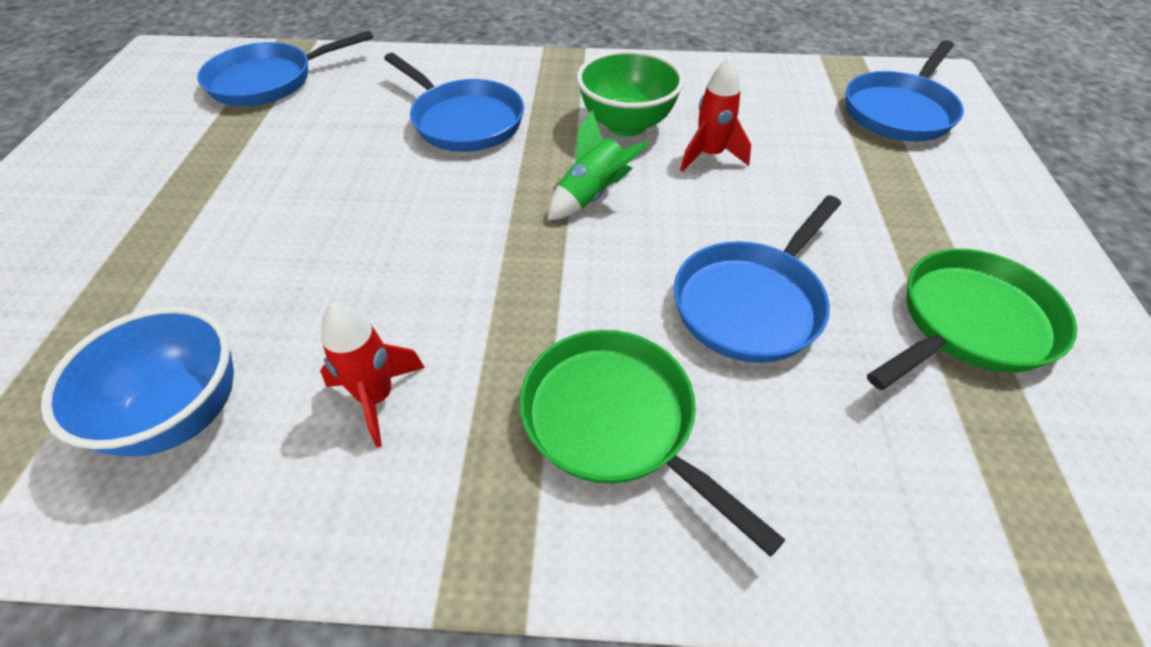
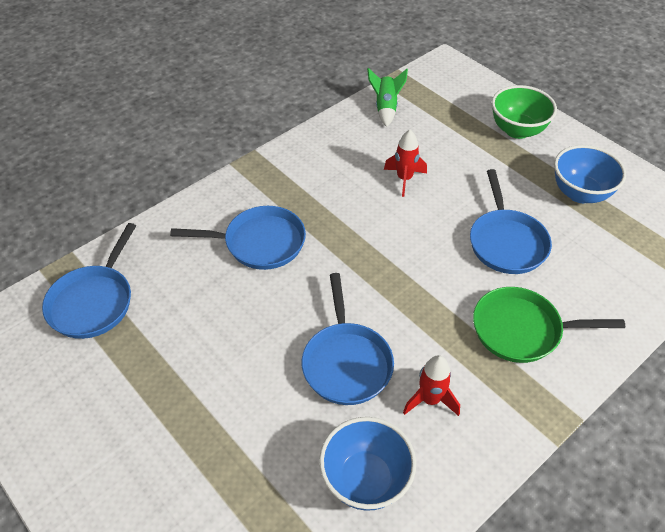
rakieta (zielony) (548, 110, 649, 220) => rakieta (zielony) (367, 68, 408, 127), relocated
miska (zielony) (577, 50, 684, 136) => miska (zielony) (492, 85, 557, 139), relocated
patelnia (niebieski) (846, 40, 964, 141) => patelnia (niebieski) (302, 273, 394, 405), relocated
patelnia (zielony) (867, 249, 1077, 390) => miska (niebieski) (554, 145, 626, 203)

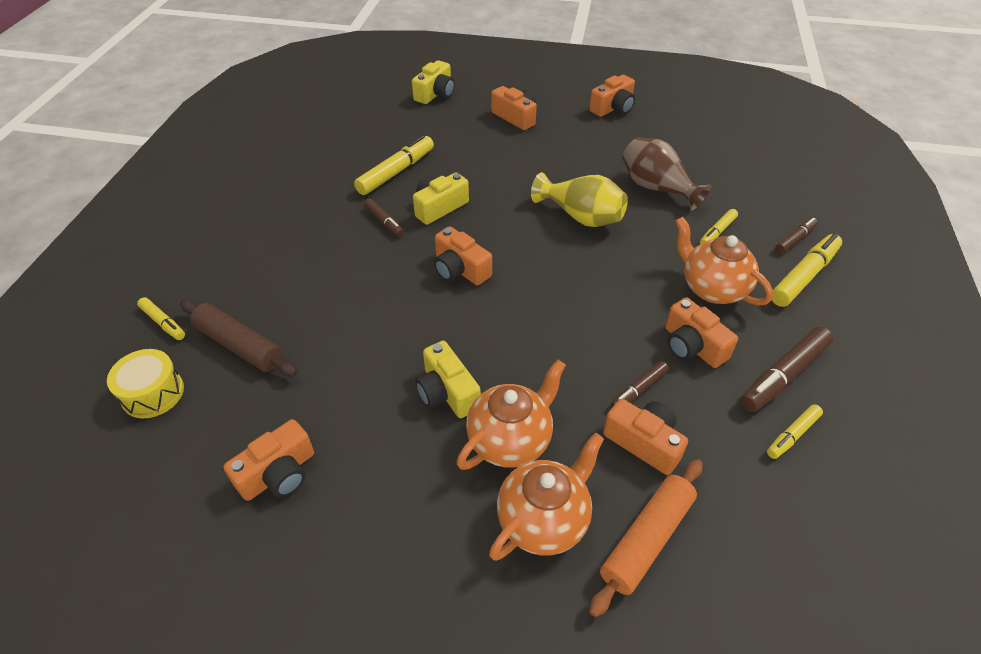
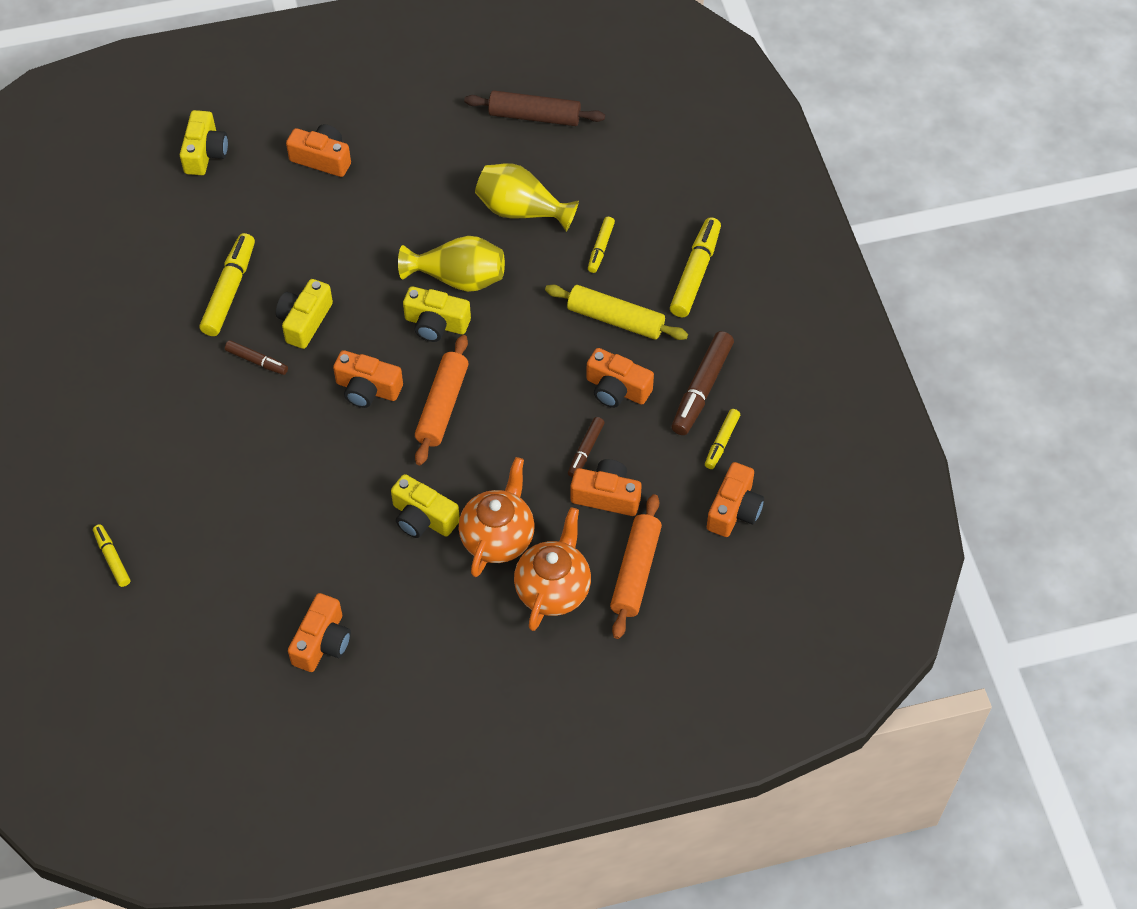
bęben (żółty) (107, 349, 184, 419) => nothing
flamaster (żółty) (137, 297, 185, 340) => flamaster (żółty) (93, 524, 130, 587), 135 degrees counterclockwise
wałek do ciasta (brązowy) (180, 300, 297, 377) => wałek do ciasta (brązowy) (464, 90, 605, 126), relocated
aparat fotograficzny (pomarańczowy) (589, 75, 635, 117) => aparat fotograficzny (pomarańczowy) (707, 462, 764, 537), relocated
wazon (brązowy) (622, 137, 711, 211) => wazon (żółty) (475, 164, 579, 232)
imbryk (pomarańczowy) (675, 217, 773, 306) => wałek do ciasta (żółty) (545, 284, 688, 340)
flamaster (brązowy) (776, 218, 818, 253) => nothing
nothing => aparat fotograficzny (żółty) (403, 286, 471, 342)
nothing => wałek do ciasta (pomarańczowy) (415, 335, 469, 465)

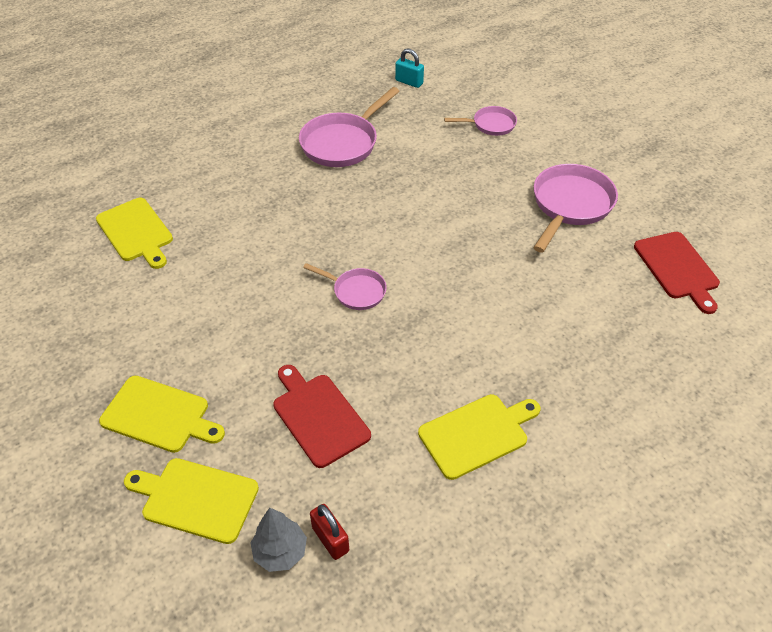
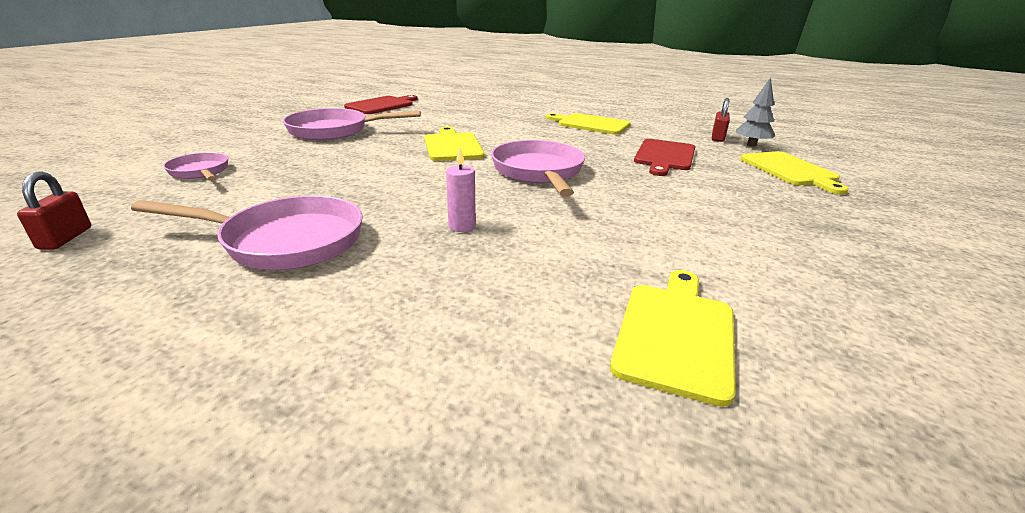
deska do krojenia (żółty) (99, 376, 225, 453) => deska do krojenia (żółty) (425, 127, 485, 161), relocated
patelnia (różowy) (303, 263, 387, 310) => patelnia (różowy) (491, 140, 585, 197), x1.76
kłódka (turkusowy) (395, 49, 424, 88) => kłódka (czerwony) (17, 171, 91, 250)
nothing => świeca (różowy) (446, 148, 476, 232)

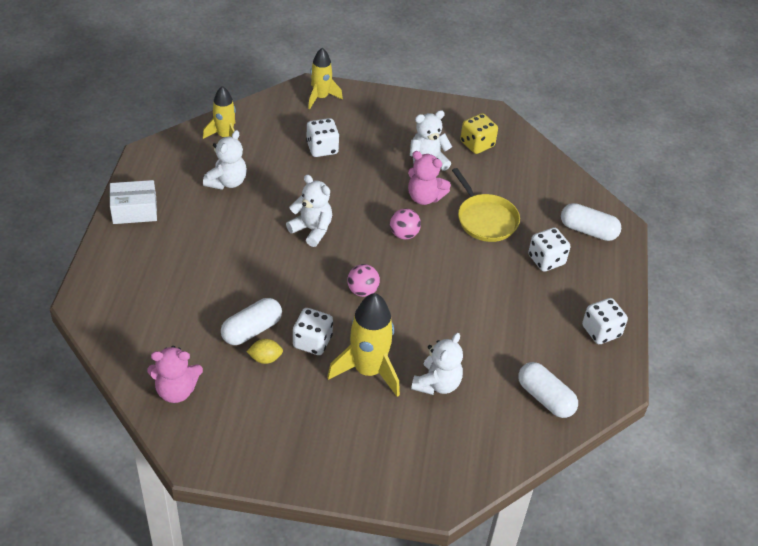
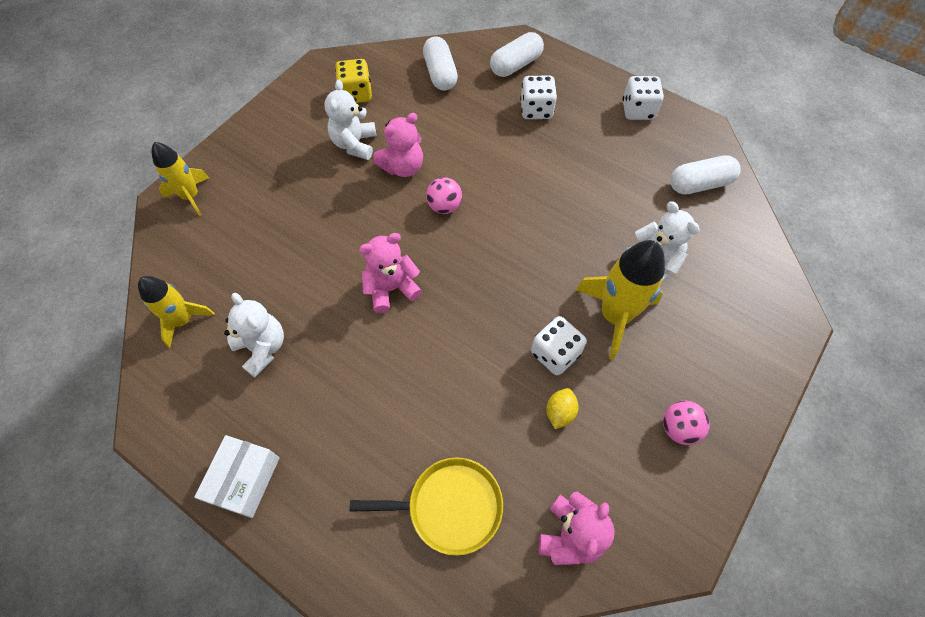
kapsułka (biały) (221, 298, 282, 345) => kapsułka (biały) (423, 36, 458, 91), relocated
miś (biały) (286, 175, 332, 247) => miś (różowy) (359, 233, 422, 313)
kostka do gry (biały) (306, 118, 339, 157) => nothing
piłka (różowy) (347, 264, 380, 297) => piłka (różowy) (663, 401, 710, 445), relocated
patelnia (żółty) (452, 168, 520, 242) => patelnia (żółty) (350, 457, 503, 556), relocated

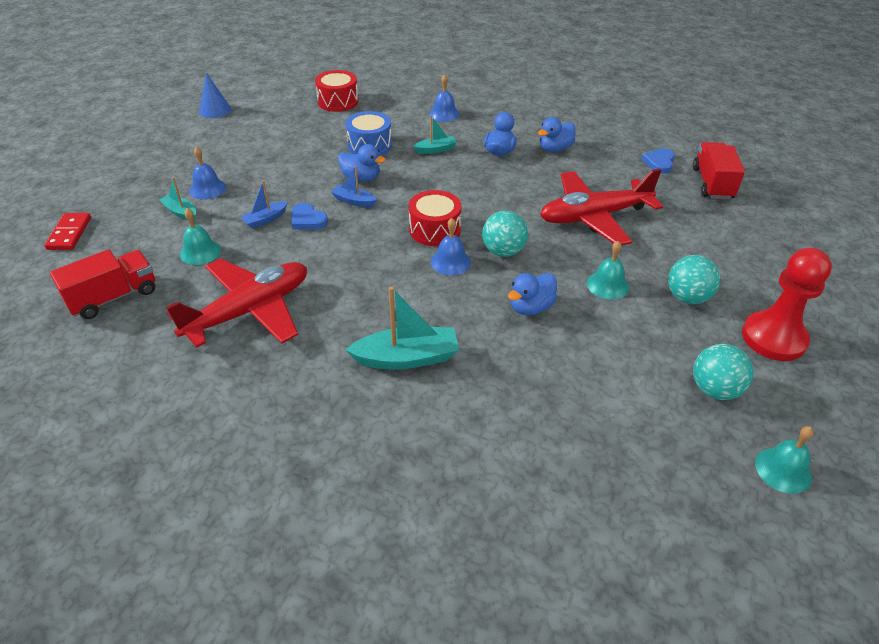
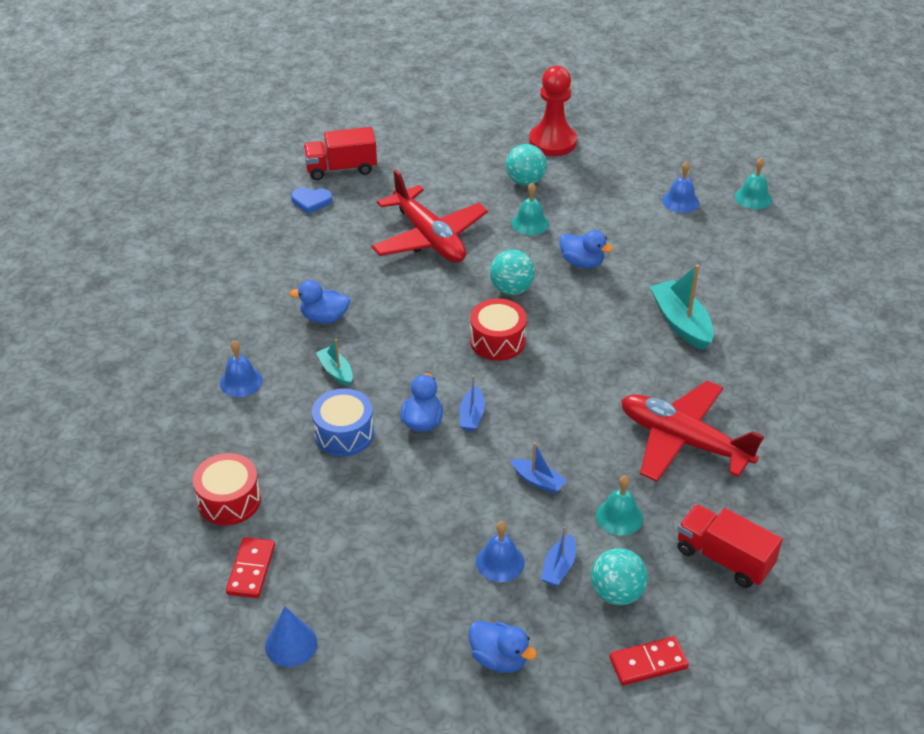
łódka (turkusowy) (160, 177, 196, 221) => łódka (niebieski) (541, 526, 576, 586)
serce (niebieski) (291, 203, 328, 230) => nothing
dzwonek (niebieski) (431, 218, 471, 275) => dzwonek (niebieski) (662, 161, 699, 213), relocated
kaczka (niebieski) (538, 117, 576, 152) => kaczka (niebieski) (469, 621, 537, 673), relocated
piłka (turkusowy) (693, 344, 754, 400) => piłka (turkusowy) (591, 548, 648, 606), relocated
dzwonek (turkusowy) (755, 426, 814, 494) => dzwonek (turkusowy) (735, 158, 772, 209), relocated
nothing => kostka domina (czerwony) (226, 537, 275, 598)

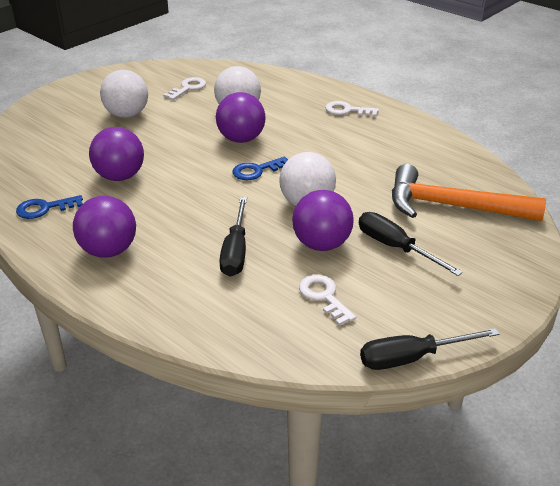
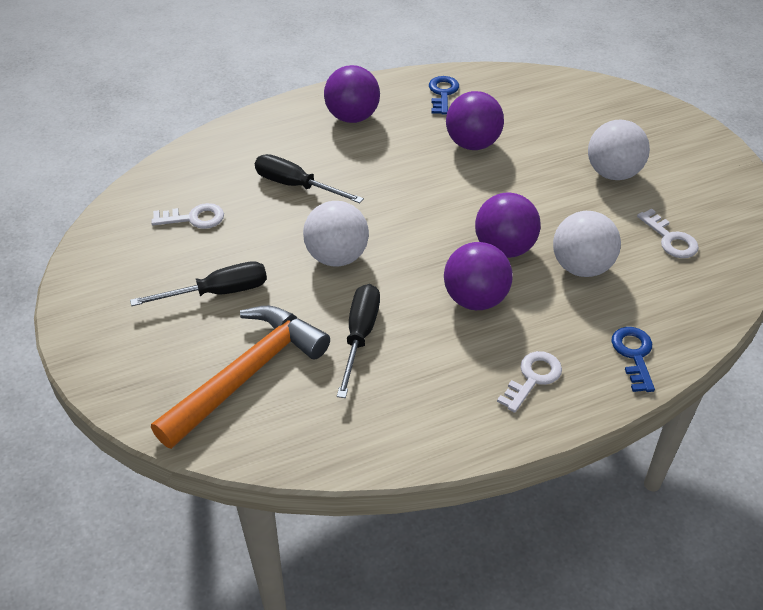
klucz (niebieski) (233, 157, 288, 180) => klucz (niebieski) (611, 327, 655, 392), relocated
piłka (fioletowy) (292, 190, 353, 251) => piłka (fioletowy) (444, 242, 513, 310), relocated
śrubokręt (czarny) (360, 328, 499, 370) => śrubokręt (czarny) (337, 284, 380, 398), relocated

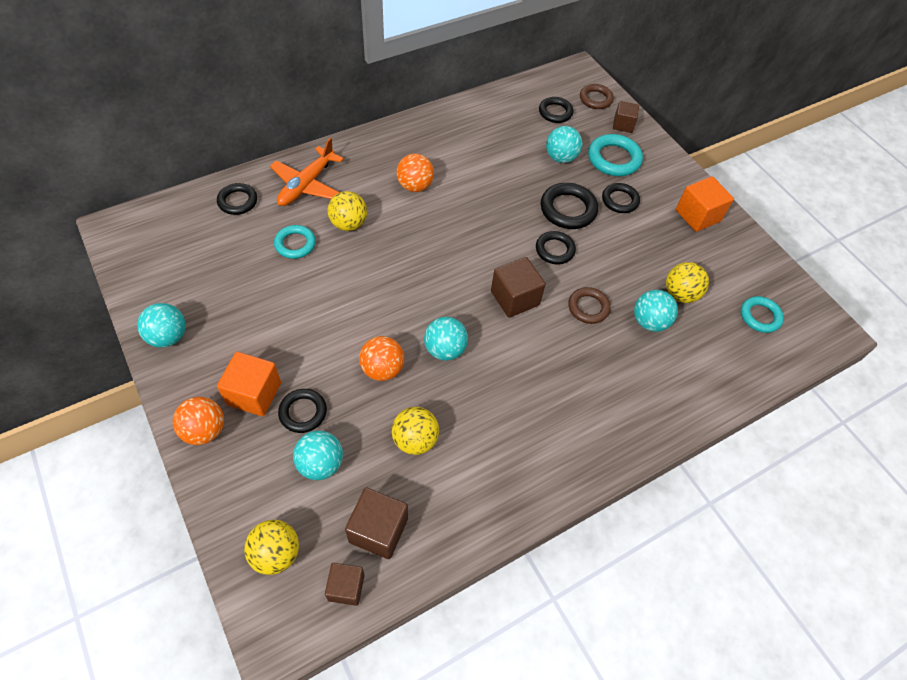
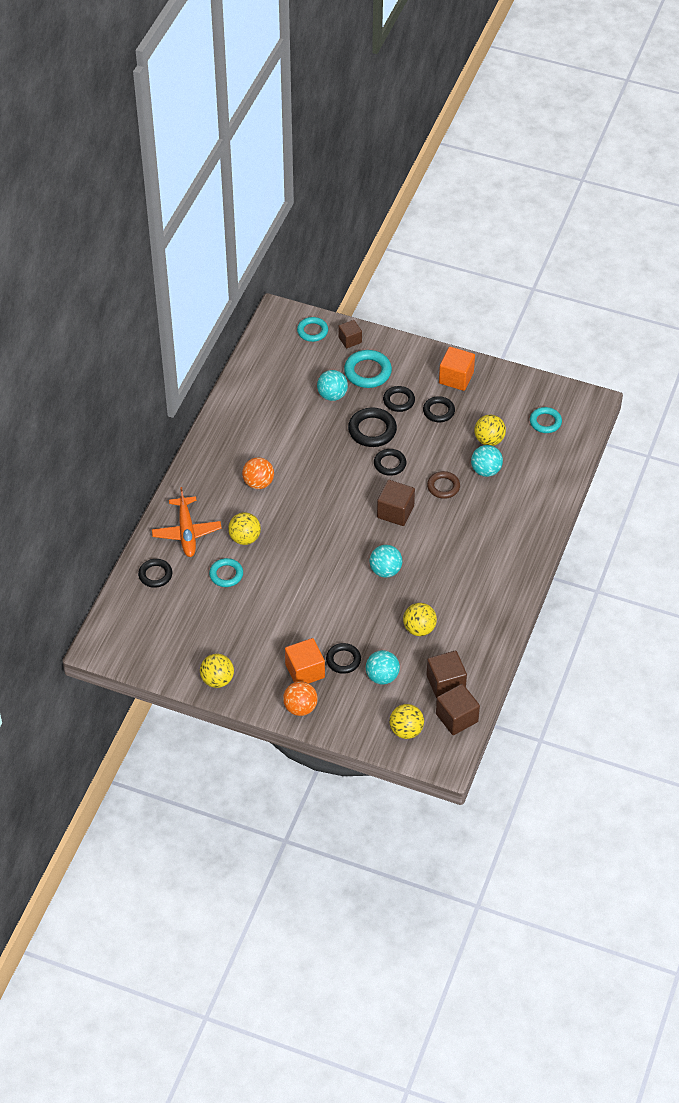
piłka (turkusowy) (137, 303, 186, 348) => piłka (żółty) (200, 654, 234, 688)
sześcian (brązowy) (325, 563, 365, 606) => sześcian (brązowy) (436, 684, 480, 735), x1.54
piłka (pomarańczowy) (359, 336, 404, 381) => nothing
pierścień (czarny) (539, 97, 573, 123) => pierścień (czarny) (423, 396, 455, 422), relocated
pierścień (brązowy) (580, 84, 614, 109) => pierścień (turkusowy) (297, 317, 328, 342)

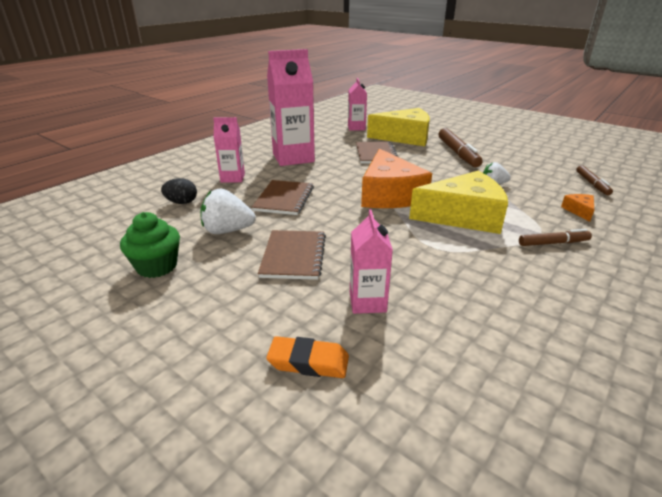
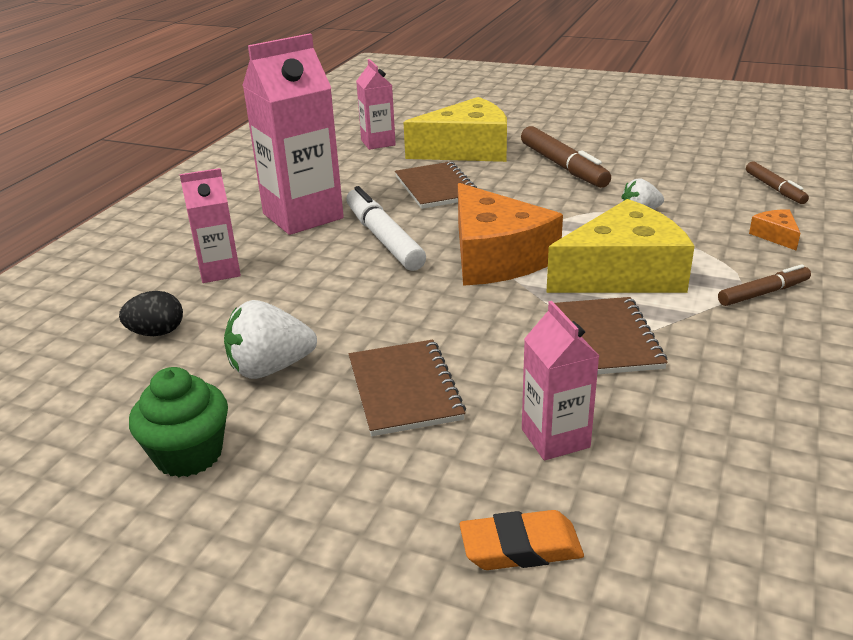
zeszyt (brązowy) (252, 180, 314, 215) => zeszyt (brązowy) (555, 297, 668, 374), relocated
nothing => flamaster (biały) (346, 186, 426, 271)

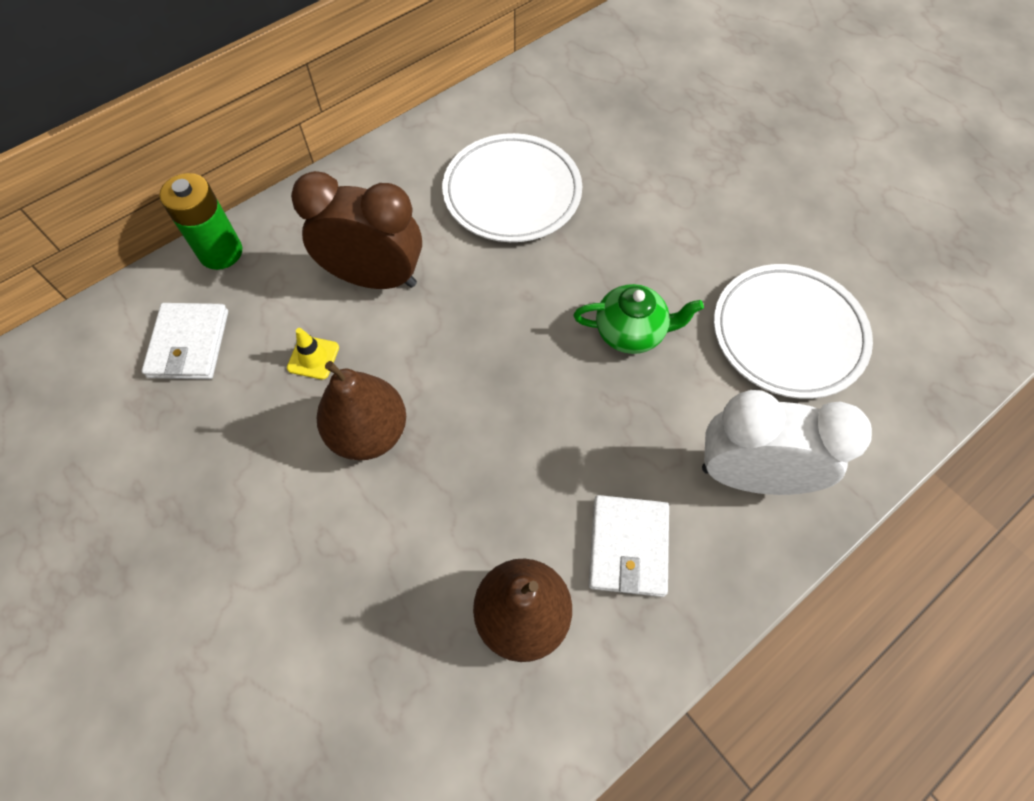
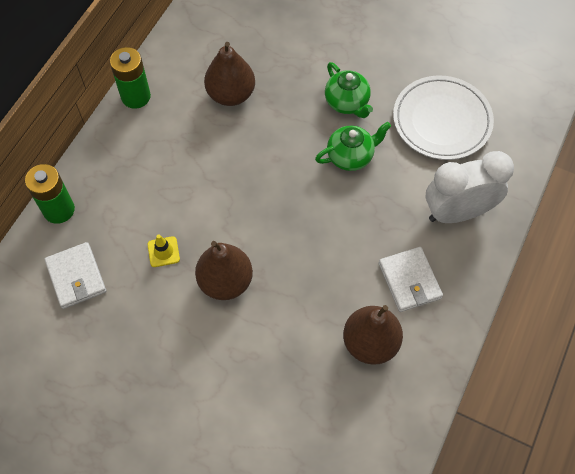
budzik (brązowy) (291, 171, 422, 289) => nothing
talerz (biały) (442, 133, 582, 242) => gruszka (brązowy) (204, 42, 255, 106)
nothing => bateria (zielony) (110, 47, 151, 109)
nothing => imbryk (zielony) (325, 62, 373, 118)

